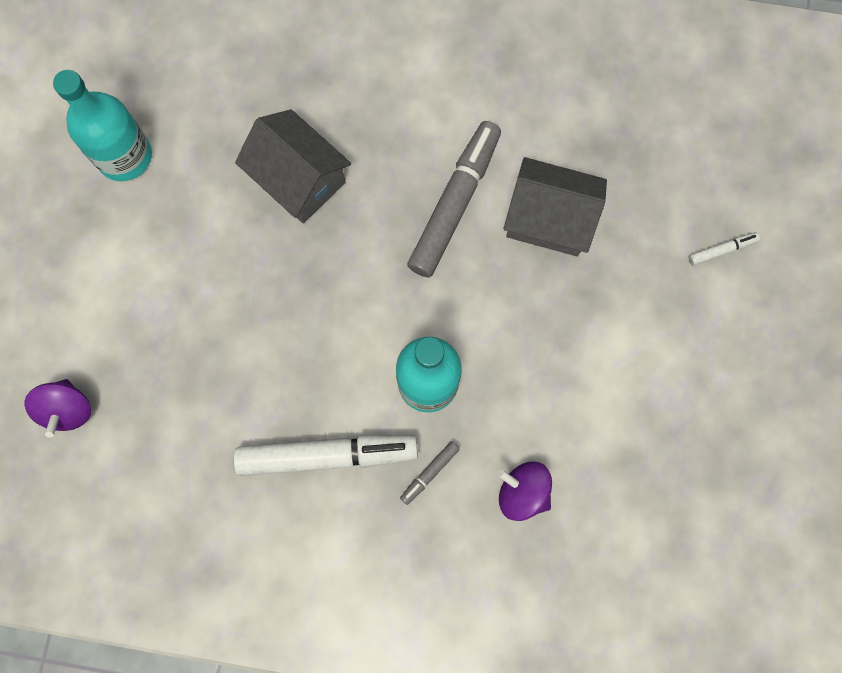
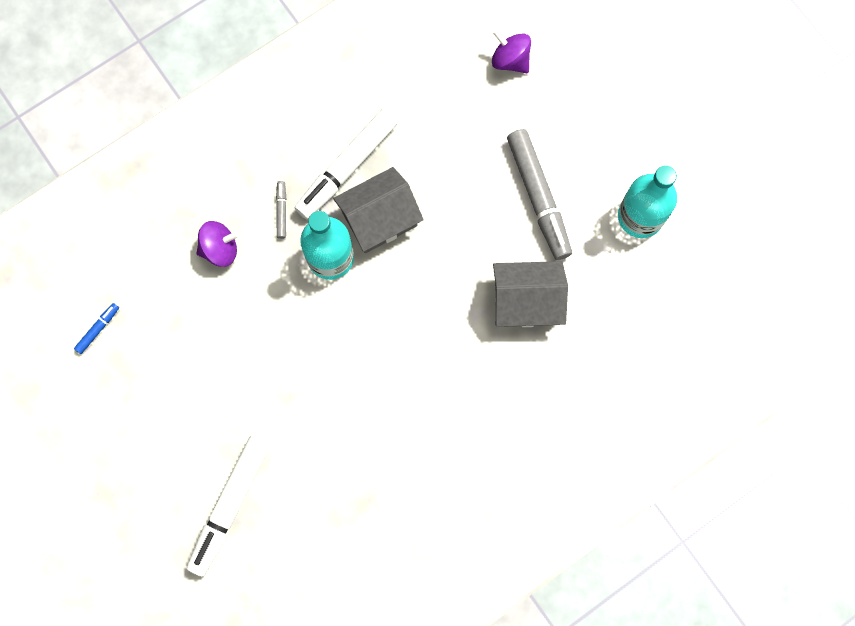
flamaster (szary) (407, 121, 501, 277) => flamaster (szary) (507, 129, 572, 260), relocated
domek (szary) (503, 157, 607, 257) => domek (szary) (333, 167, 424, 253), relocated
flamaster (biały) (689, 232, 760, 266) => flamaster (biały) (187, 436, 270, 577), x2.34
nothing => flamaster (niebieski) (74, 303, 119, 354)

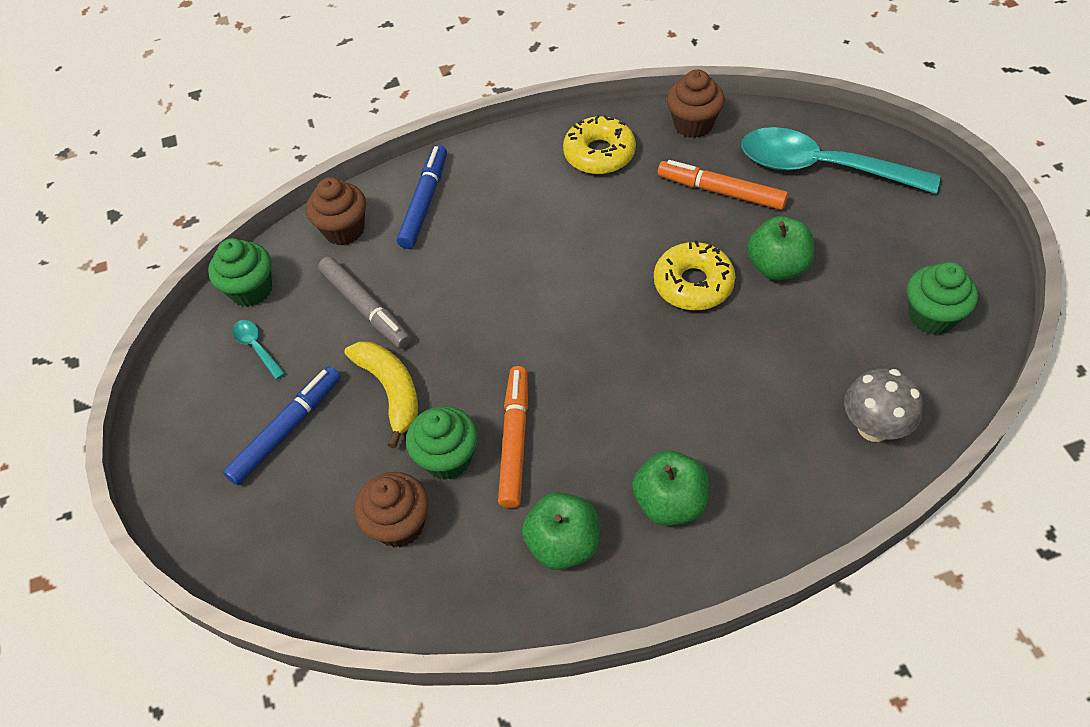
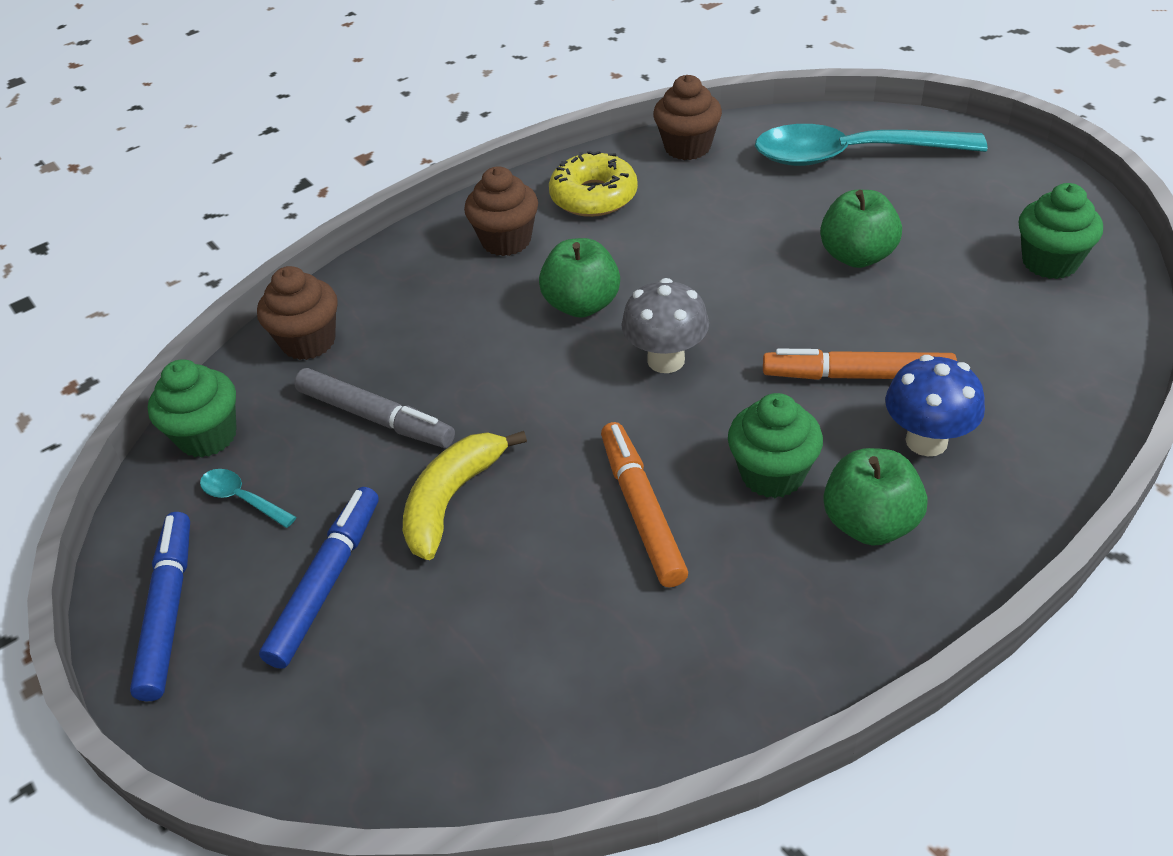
banan (żółty) (344, 341, 418, 448) => banan (żółty) (403, 431, 527, 560), 105 degrees counterclockwise
muffinka (brązowy) (354, 472, 429, 547) => muffinka (brązowy) (464, 166, 538, 256), relocated
flamaster (niebieski) (397, 145, 447, 249) => flamaster (niebieski) (130, 512, 190, 701), relocated
muffinka (zielony) (406, 406, 478, 480) => muffinka (zielony) (728, 393, 823, 498), relocated
jabłko (zielony) (522, 492, 599, 570) => jabłko (zielony) (539, 238, 620, 318), relocated
donut (żółty) (654, 241, 735, 310) => nothing
flamaster (pomarańczowy) (658, 160, 788, 210) => flamaster (pomarańczowy) (763, 349, 957, 380), relocated
grzyb (szary) (844, 369, 923, 442) => grzyb (szary) (621, 278, 709, 373), relocated
nothing => grzyb (niebieski) (885, 355, 985, 456)

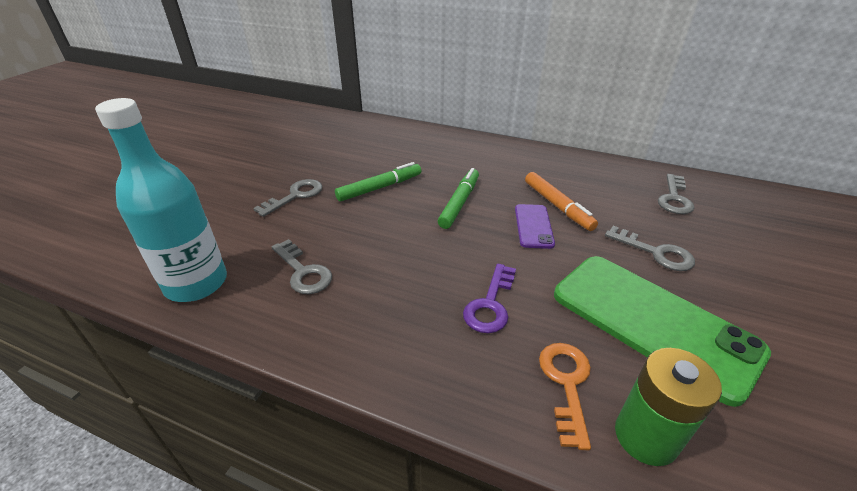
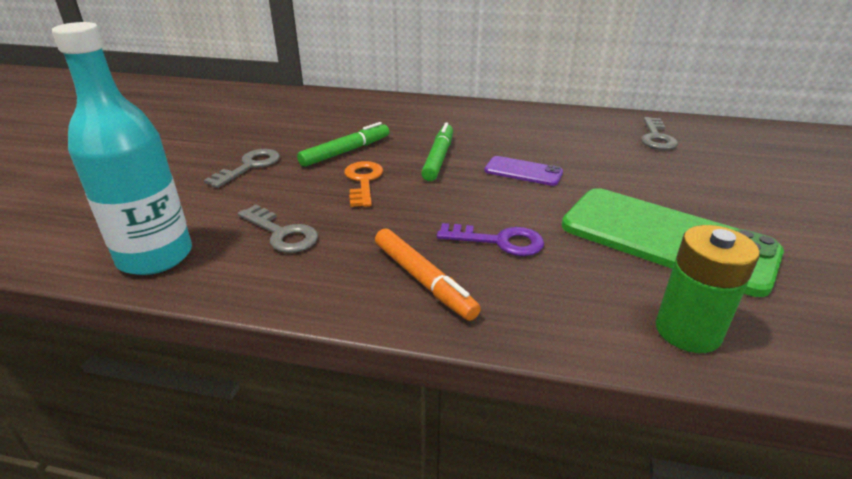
klucz (fioletowy) (463, 264, 516, 333) => klucz (fioletowy) (437, 223, 544, 256), 90 degrees counterclockwise
telefon (fioletowy) (515, 204, 555, 249) => telefon (fioletowy) (484, 156, 563, 186), 60 degrees counterclockwise
flamaster (pomarańczowy) (525, 172, 598, 231) => flamaster (pomarańczowy) (375, 228, 481, 321), relocated
klucz (pomarańczowy) (539, 343, 591, 450) => klucz (pomarańczowy) (344, 161, 383, 207), relocated
klucz (szary) (605, 226, 695, 271) => nothing

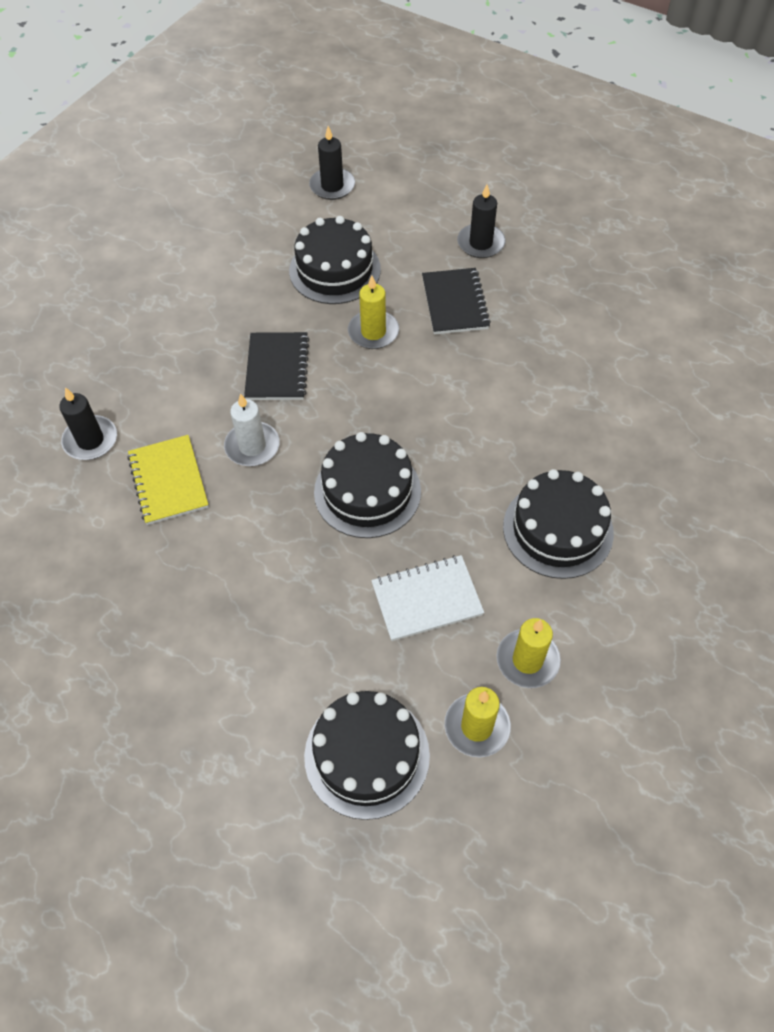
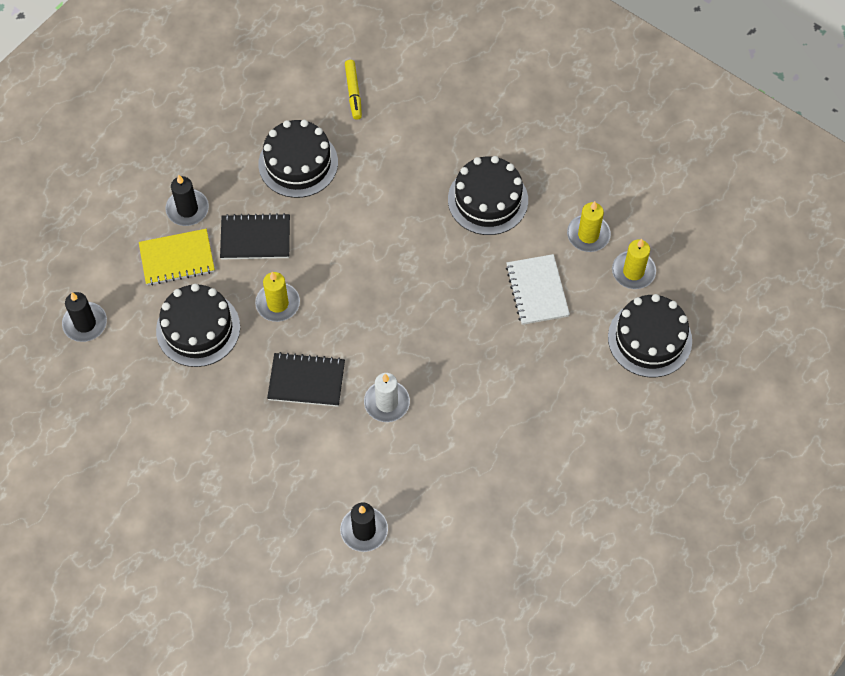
zeszyt (żółty) (127, 435, 209, 525) => zeszyt (żółty) (139, 229, 215, 286), relocated
tort (czarny) (314, 432, 421, 538) => tort (czarny) (258, 120, 338, 198), relocated
nothing => flamaster (żółty) (345, 60, 362, 120)

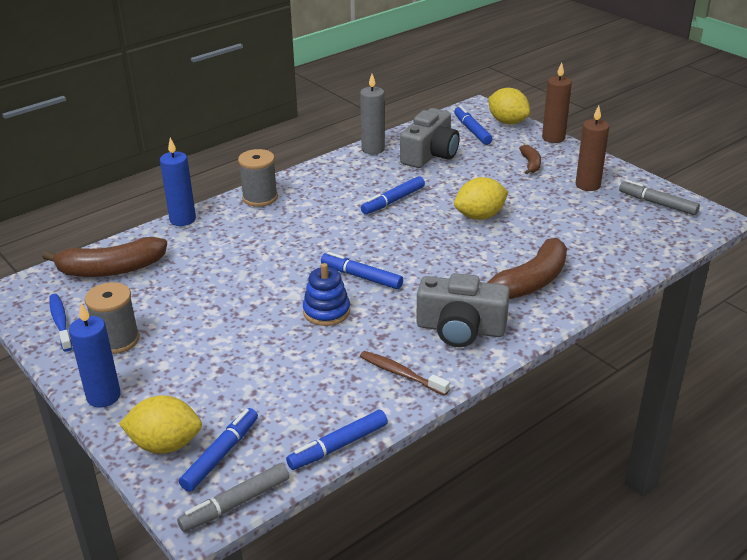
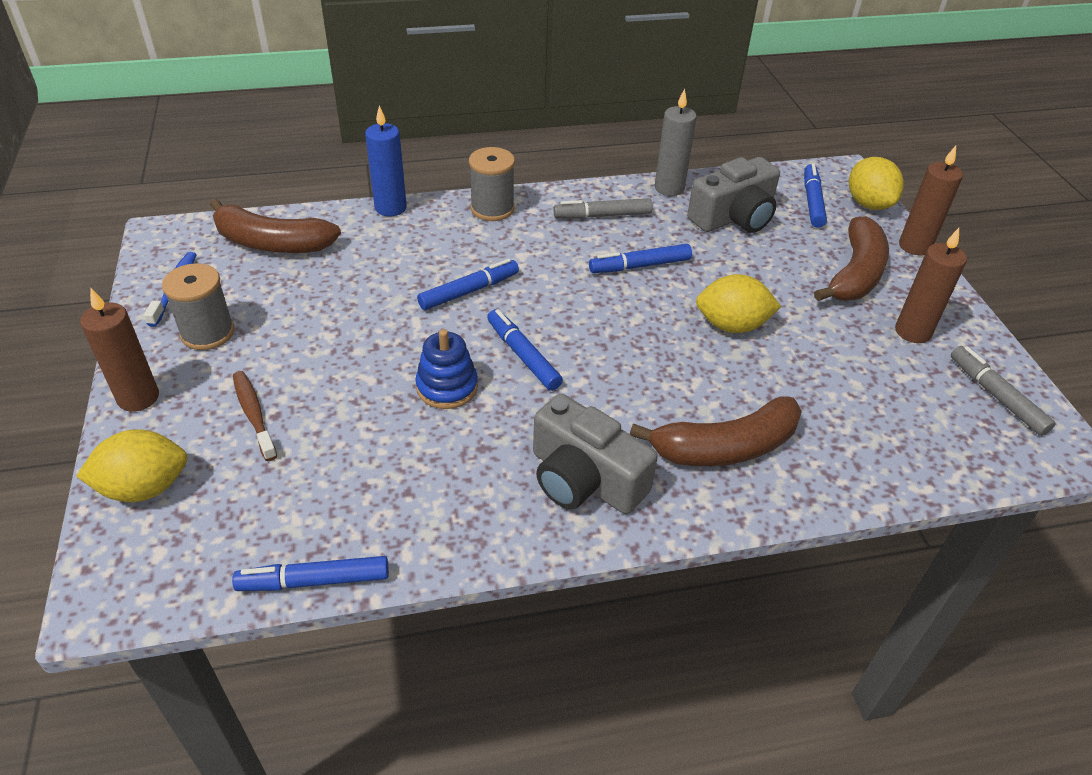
świeca (niebieski) (69, 303, 121, 407) => świeca (brązowy) (80, 288, 159, 412)
cytryna (żółty) (119, 395, 202, 454) => cytryna (żółty) (76, 429, 188, 502), 45 degrees counterclockwise
flamaster (szary) (177, 463, 289, 532) => flamaster (szary) (553, 198, 652, 219), relocated
flamaster (niebieski) (179, 408, 258, 492) => flamaster (niebieski) (417, 259, 519, 310), relocated
szczoteczka do zębów (brązowy) (360, 351, 450, 396) => szczoteczka do zębów (brązowy) (233, 371, 277, 461), relocated
banan (brązowy) (519, 145, 541, 174) => banan (brązowy) (814, 216, 889, 301), x1.95

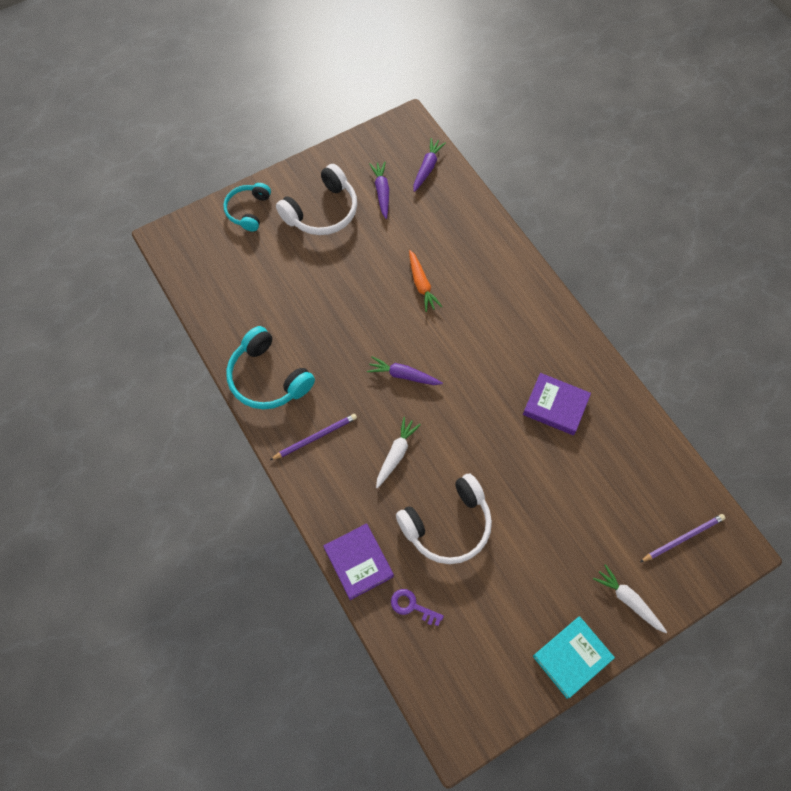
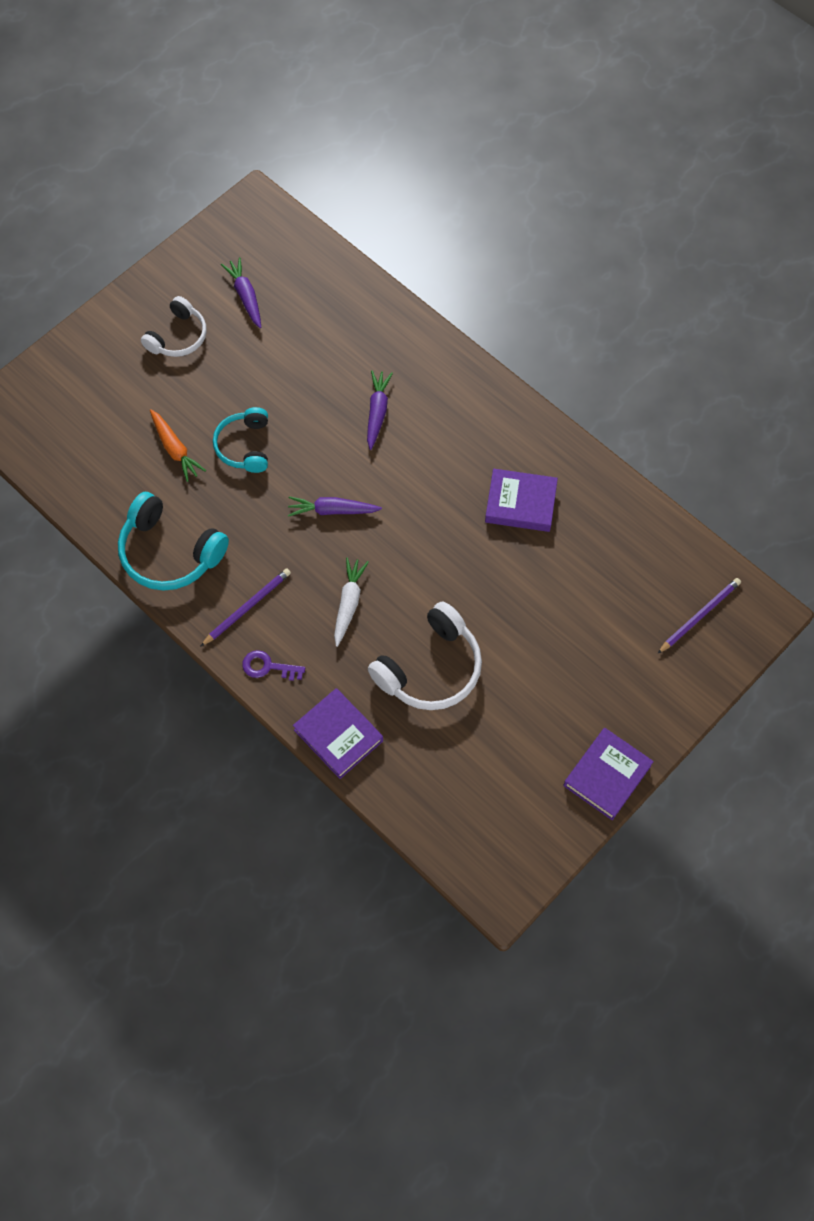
słuchawki (turkusowy) (223, 183, 271, 232) => słuchawki (turkusowy) (213, 407, 268, 473), relocated
słuchawki (biały) (276, 164, 357, 235) => słuchawki (biały) (141, 296, 207, 357), x0.66
klucz (fioletowy) (391, 589, 444, 626) => klucz (fioletowy) (242, 650, 305, 681), relocated
marchewka (pomarańczowy) (409, 250, 442, 312) => marchewka (pomarańczowy) (150, 409, 206, 482), relocated
marchewka (fioletowy) (414, 138, 446, 192) => marchewka (fioletowy) (367, 371, 393, 450), relocated
książka (turkusowy) (533, 617, 615, 699) => książka (fioletowy) (563, 728, 654, 820)
marchewka (biały) (593, 564, 667, 633) => nothing

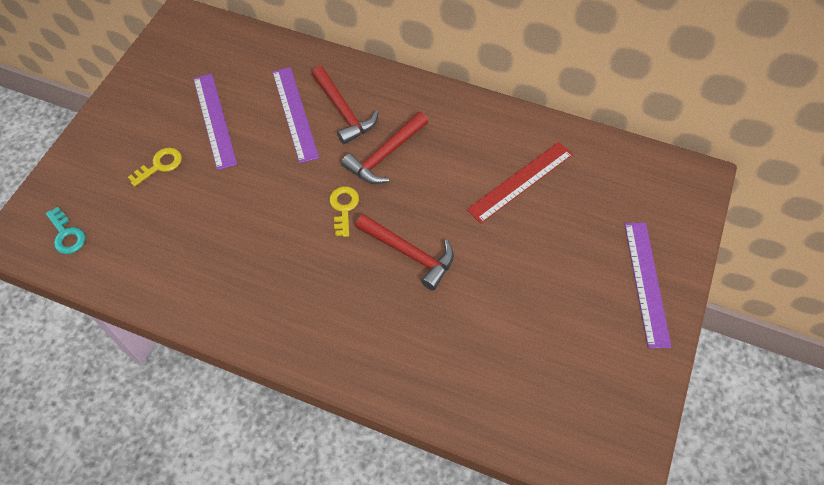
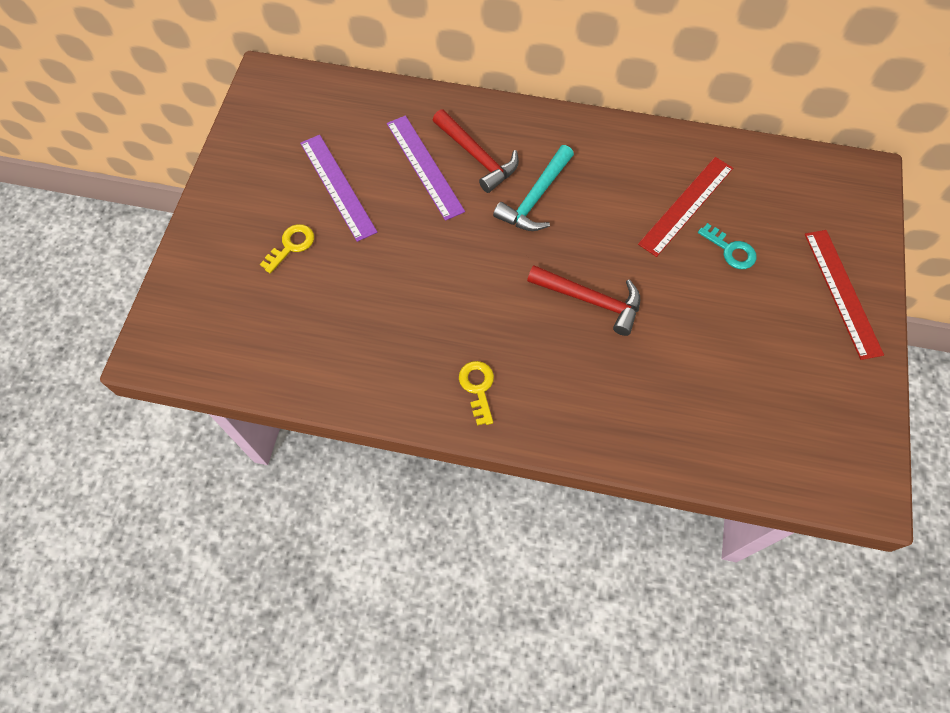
klucz (turkusowy) (46, 207, 86, 254) => klucz (turkusowy) (698, 223, 756, 269), relocated
klucz (żółty) (329, 186, 359, 237) => klucz (żółty) (459, 361, 494, 426), relocated
młotek (czerwony) (341, 112, 428, 184) => młotek (turkusowy) (493, 145, 574, 231)
linijka (fioletowy) (624, 223, 672, 348) => linijka (czerwony) (805, 230, 884, 360)

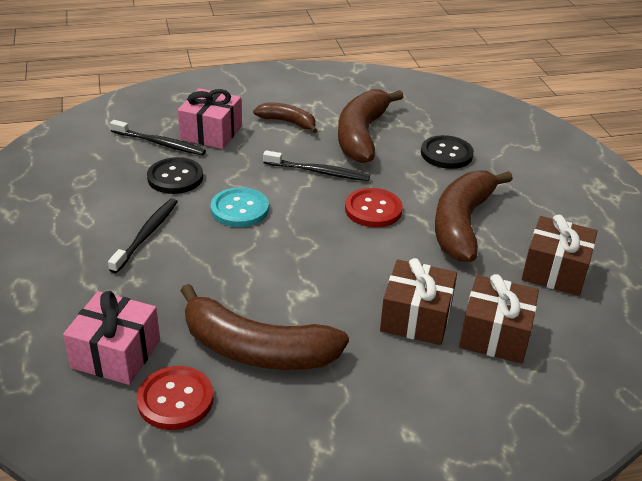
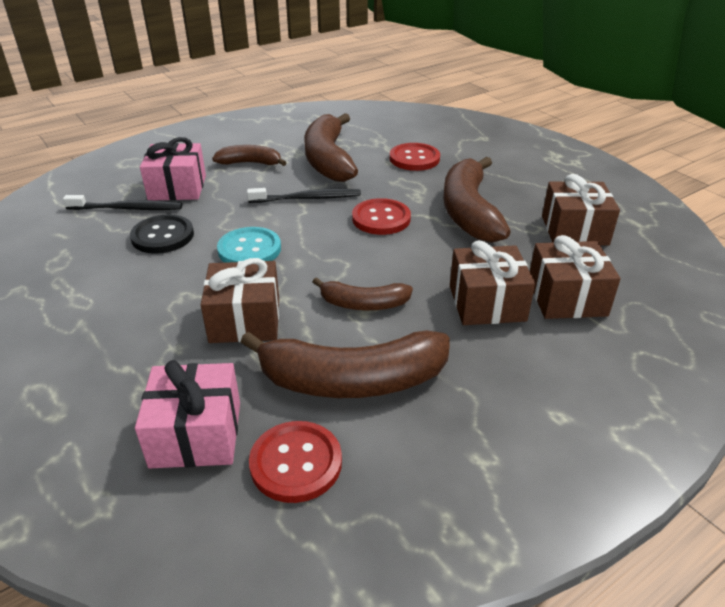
szczoteczka do zębów (czarny) (108, 198, 178, 273) => nothing
guzik (czarny) (421, 135, 474, 169) => guzik (czerwony) (390, 143, 440, 171)
nothing => prezent (brązowy) (201, 258, 279, 343)
nothing => banan (brązowy) (313, 277, 413, 310)

